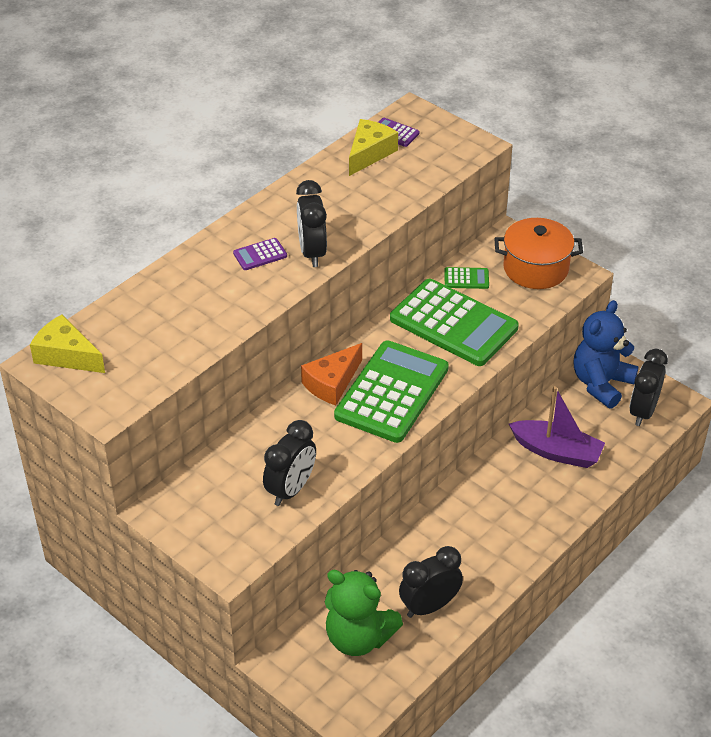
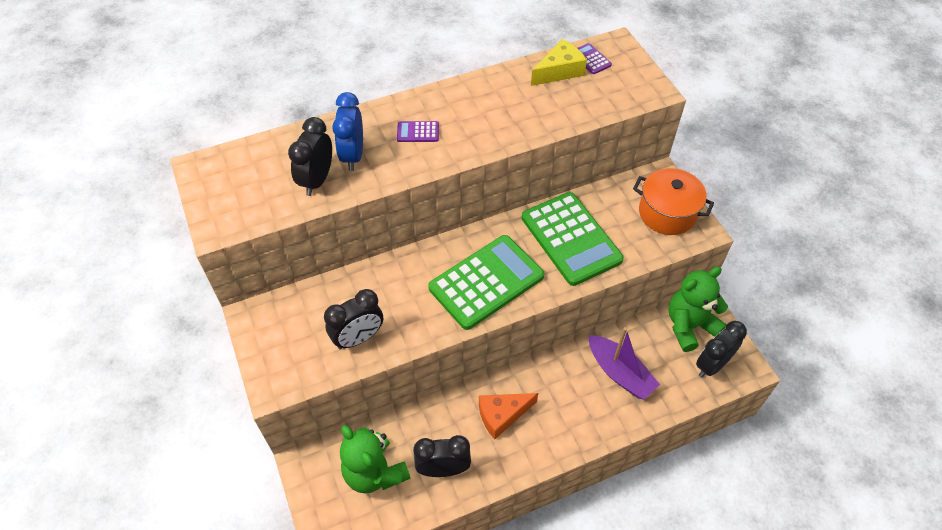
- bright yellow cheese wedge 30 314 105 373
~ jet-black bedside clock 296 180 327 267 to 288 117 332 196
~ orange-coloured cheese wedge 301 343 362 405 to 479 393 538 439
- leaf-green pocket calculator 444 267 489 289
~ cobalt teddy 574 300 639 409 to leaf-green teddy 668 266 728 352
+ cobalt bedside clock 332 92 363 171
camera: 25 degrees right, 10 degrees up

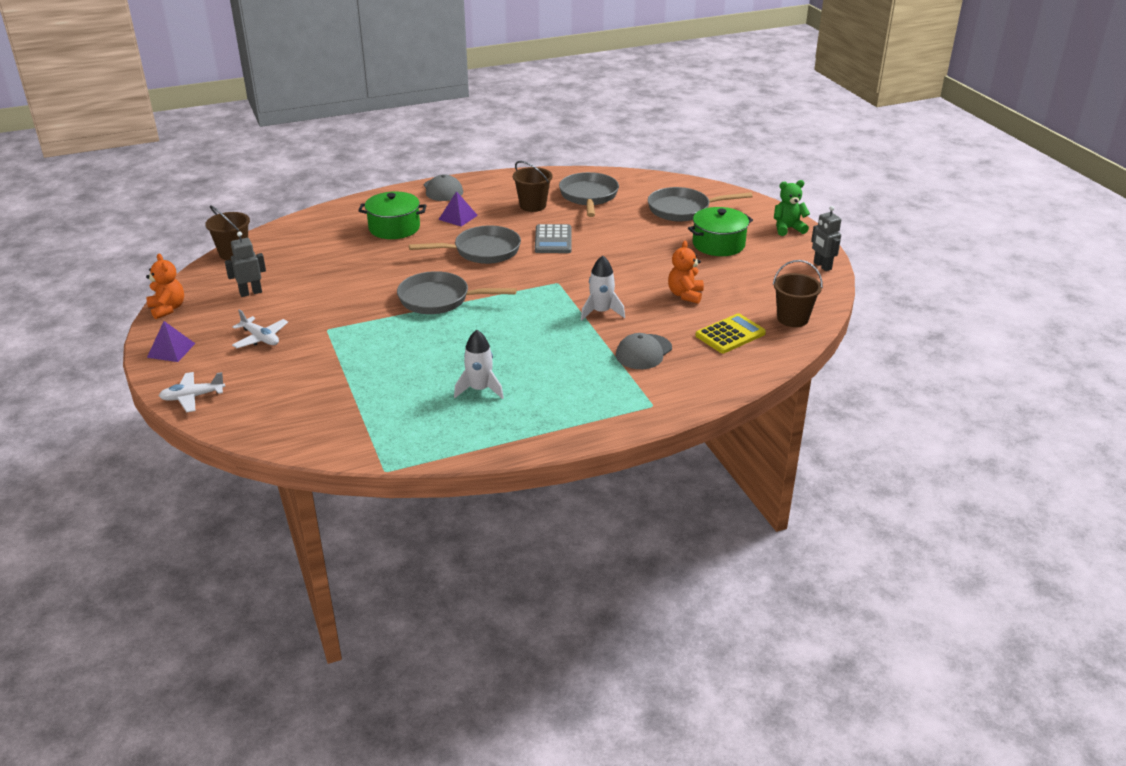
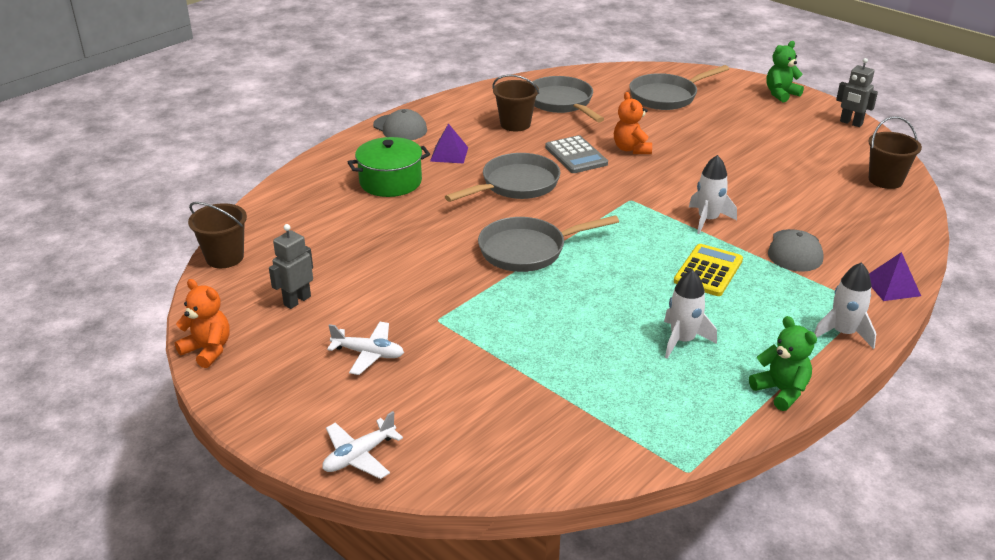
~ royal purple pyramid 147 321 195 362 to 869 252 921 301
~ orange-coloured teddy 668 241 704 304 to 614 92 652 154
- leaf-green pot 688 207 753 256
~ bright yellow pocket calculator 695 313 766 353 to 674 244 743 296
+ leaf-green teddy 749 316 817 411
+ snow-white rocket 814 262 876 349
camera: 25 degrees left, 0 degrees up

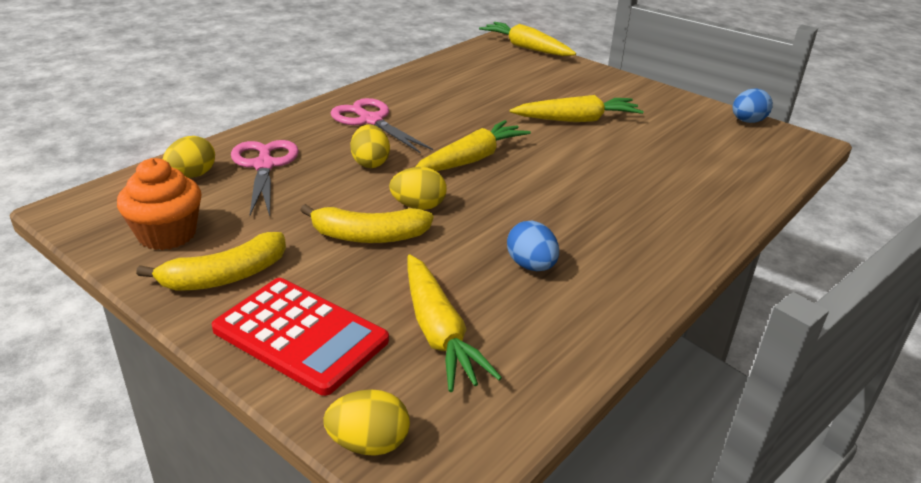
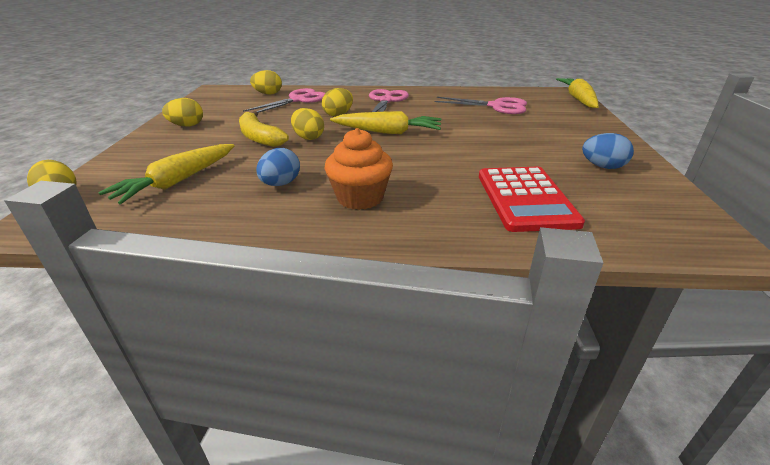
~ orange-coloured cupcake 117 158 201 250 to 325 128 393 210
~ bright yellow banana fruit 136 232 286 291 to bright yellow toy egg 162 98 203 127
~ scarlet pocket calculator 212 278 389 396 to 479 167 585 232
- bright yellow root vegetable 510 95 644 122
~ cobalt toy egg 732 88 773 123 to 582 133 634 169
+ rose-pink scissors 435 97 527 114
camera: 55 degrees right, 0 degrees up

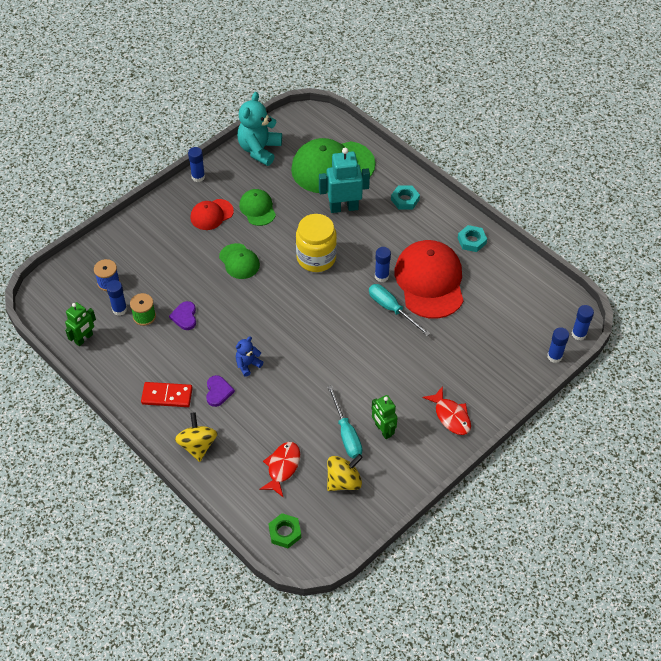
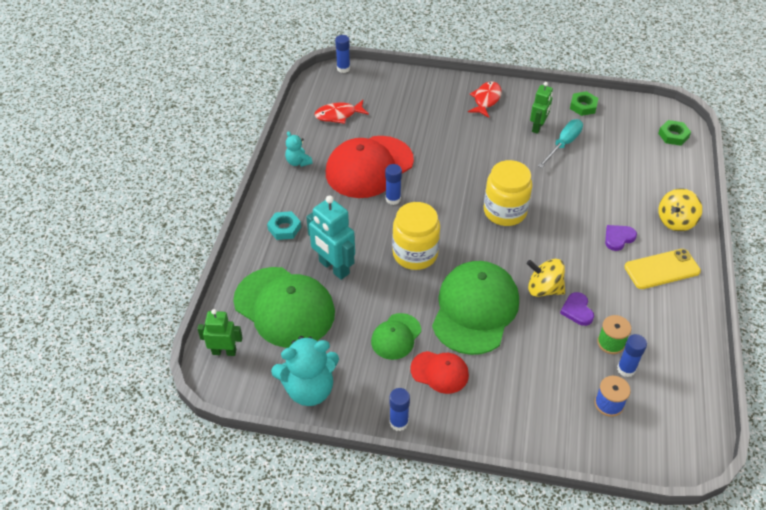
~ leaf-green toy robot 65 302 96 346 to 197 309 243 356
~ scarlet domino 141 382 193 407 to bright yellow smartphone 625 249 701 289
~ royal purple heart 169 301 196 330 = 560 292 594 326 120 degrees clockwise
~ leaf-green baseball cap 219 243 260 279 = 432 261 519 355 x1.95
- cobalt teddy 236 336 263 377
~ scarlet toy fish 259 442 300 497 to 315 100 369 124
~ bright yellow whirligig 327 454 363 491 to 527 259 565 297
- teal hand screwdriver 369 284 431 336
~ teal hexagon nut 458 225 487 252 to teal teddy 285 131 313 167
- cobalt stick of glue 547 327 569 363
+ bright yellow jam jar 484 160 532 226
+ leaf-green hexagon nut 570 91 598 116
camera: 125 degrees left, 5 degrees down

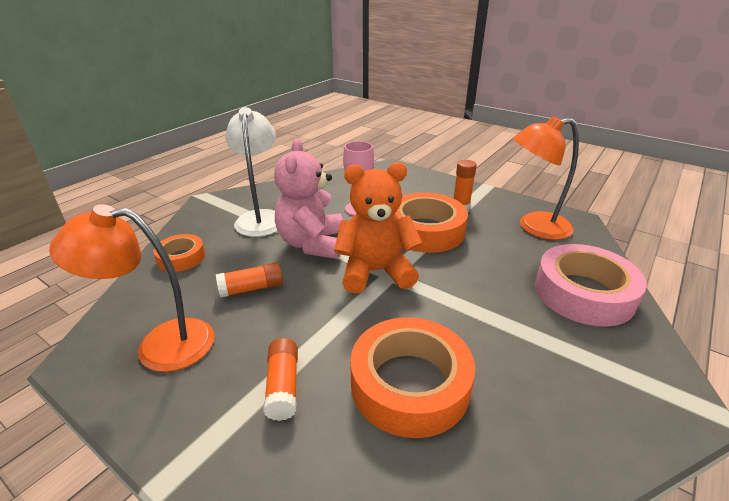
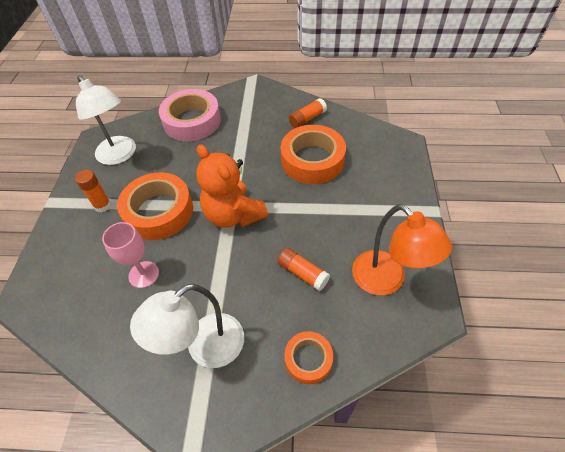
~ orange-coloured stick of glue 263 338 298 421 to 289 98 327 128
- rose-pink teddy 274 139 343 259
~ orange-coloured desk lamp 513 116 579 240 to snow-white desk lamp 76 75 136 165
camera: 120 degrees left, 20 degrees up

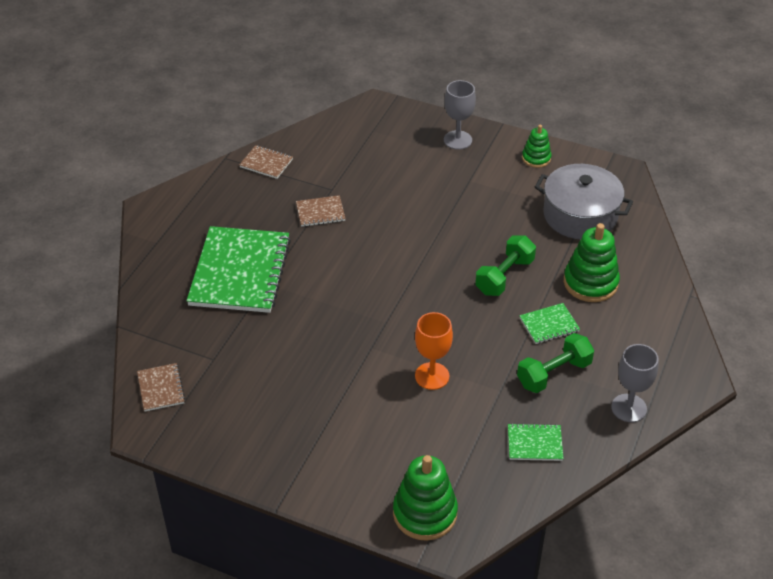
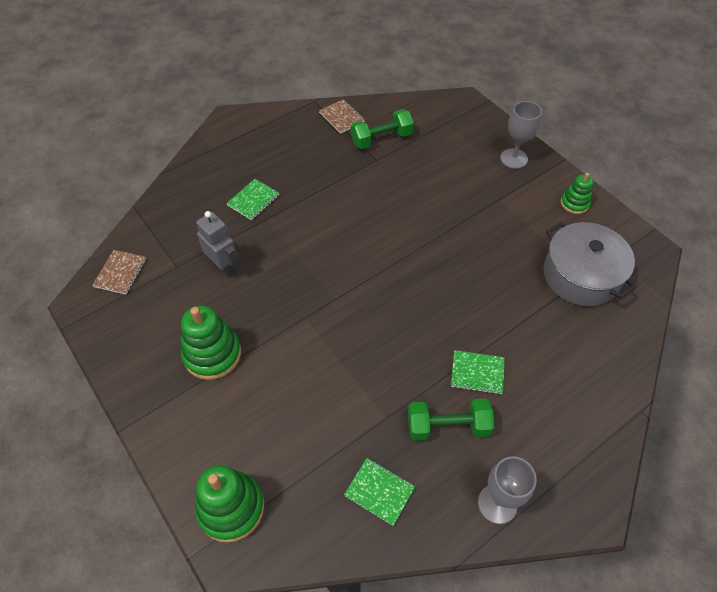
~ leaf-green notepad 186 226 291 313 = 226 179 279 220 x0.44
- russet notepad 296 195 346 227
- orange-coloured goblet 415 312 453 390
~ leaf-green free weight 475 235 536 296 to 351 109 414 149
~ leaf-green ring stacker 564 223 620 302 to 181 306 241 380
+ gray toy robot 196 211 238 278
camera: 30 degrees right, 10 degrees up

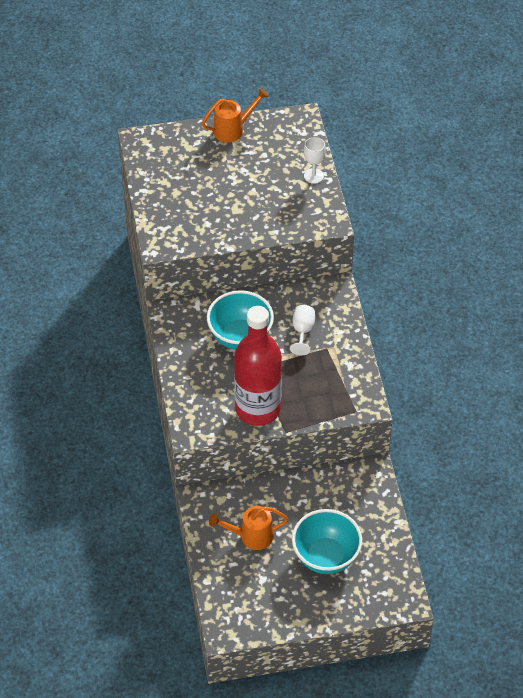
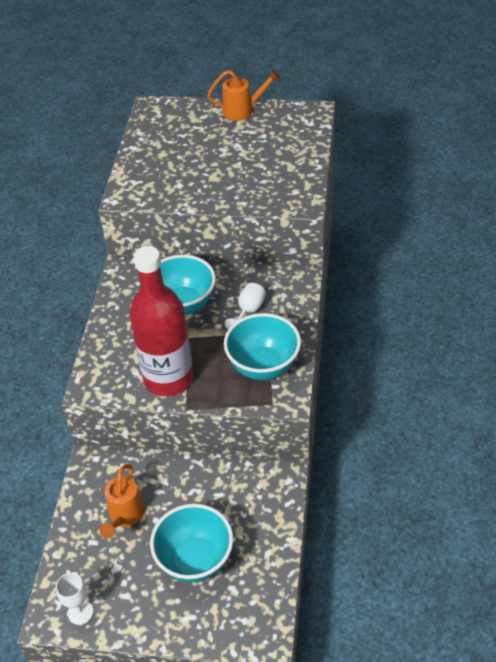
~ orange-coloured sprinkling can 209 506 288 550 = 99 464 145 538 90 degrees counterclockwise
~ snow-white goblet 304 137 326 184 to 56 573 93 625
+ teal bowl 224 313 301 380
camera: 20 degrees right, 5 degrees down

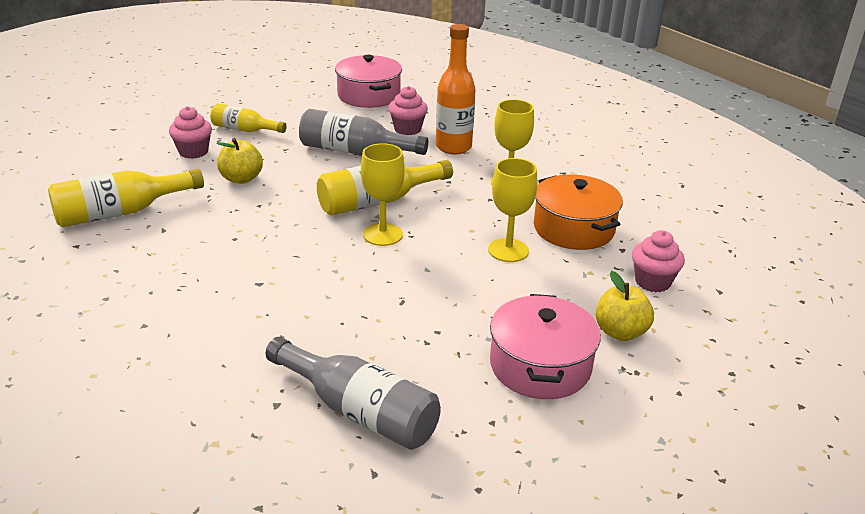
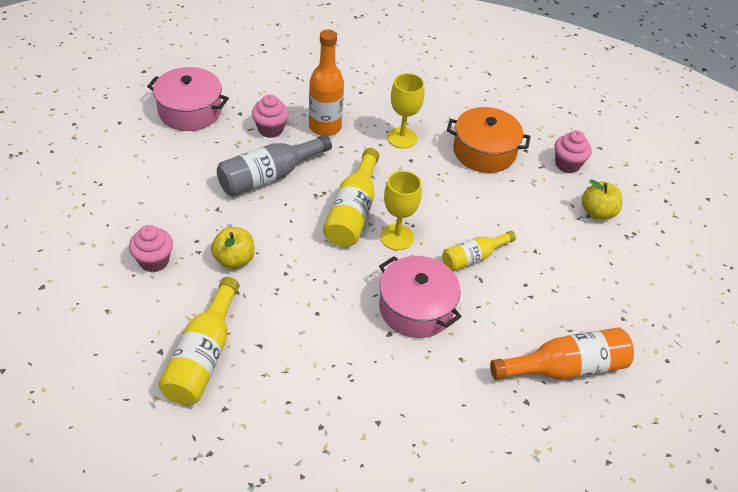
~ bright yellow flask 210 103 287 133 to 442 231 516 272
~ gray flask 265 337 441 450 to orange-coloured flask 490 327 634 380
- bright yellow goblet 488 158 537 262
~ rose-pink pot 490 294 601 399 to 379 256 462 338
camera: 50 degrees left, 15 degrees up

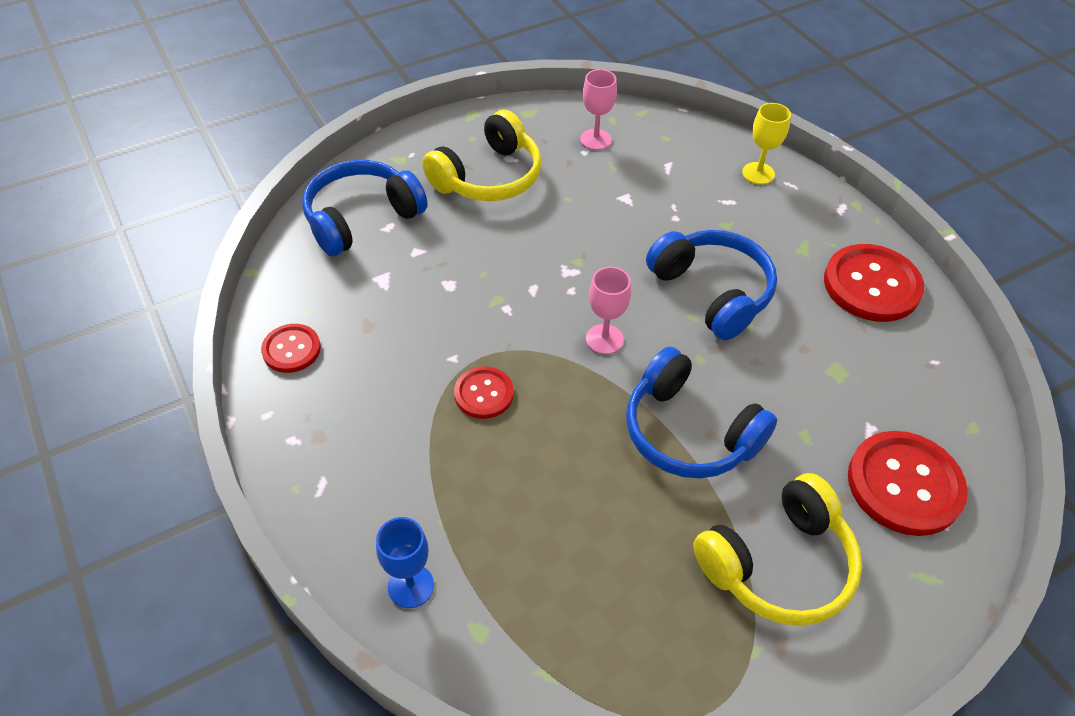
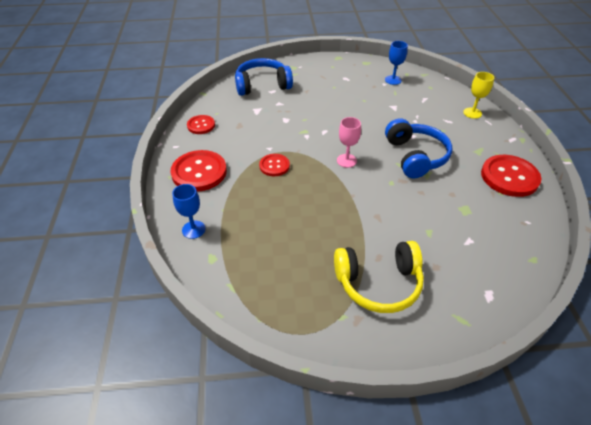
- bright yellow headphones 422 110 542 201
~ rose-pink goblet 580 69 617 150 to cobalt goblet 385 41 408 85
- cobalt headphones 626 346 777 478
~ scarlet button 848 431 968 536 to 170 150 227 192
camera: 25 degrees right, 5 degrees down

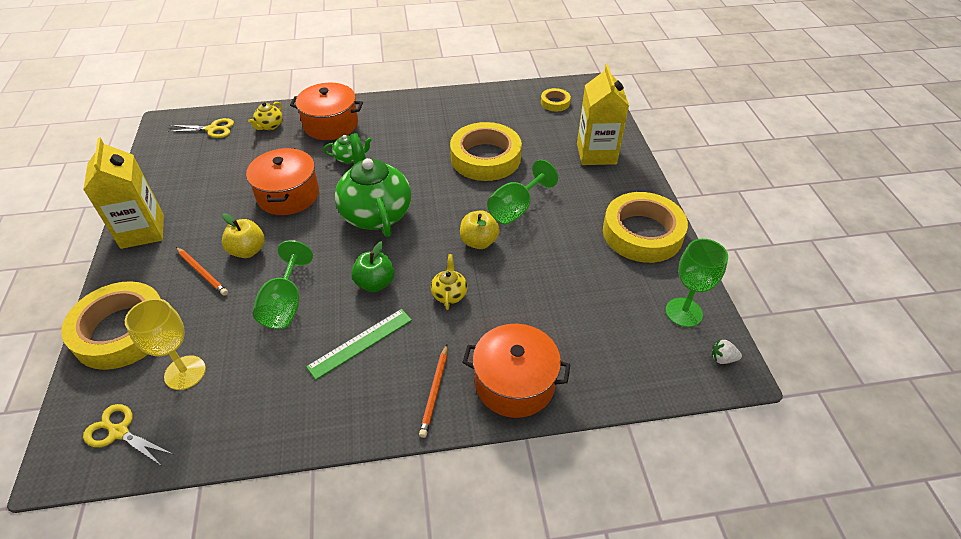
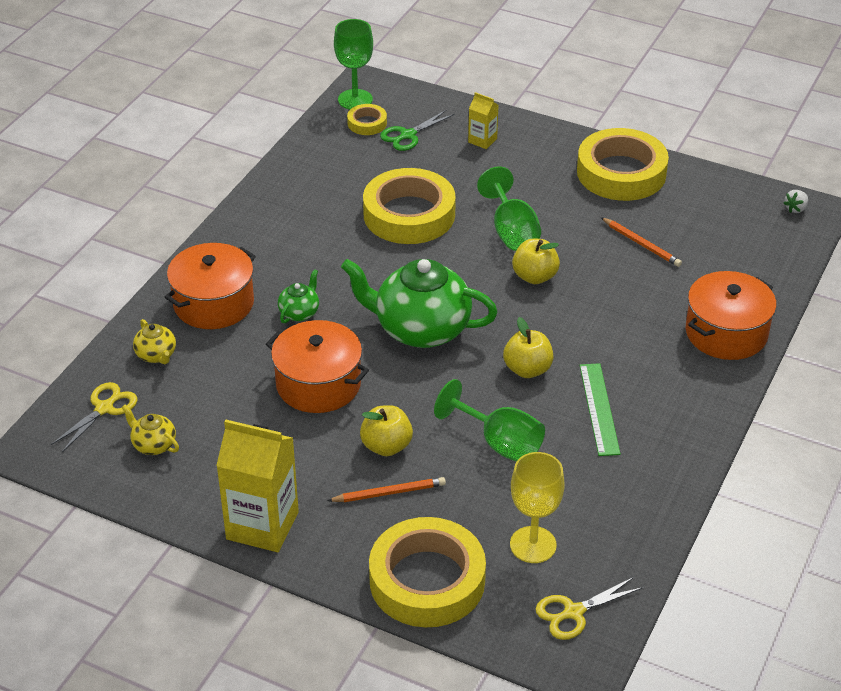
~ leaf-green apple 351 241 395 292 to bright yellow apple 503 317 553 378
~ orange-coloured lead pencil 419 344 448 438 to 601 217 682 267
~ bright yellow china teapot 431 254 467 310 to 121 404 179 455
~ bright yellow juice carton 577 64 629 165 = 468 92 498 149 x0.49
~ leaf-green goblet 665 239 728 327 to 334 19 373 110
+ leaf-green scissors 380 110 455 151
camera: 55 degrees left, 5 degrees down

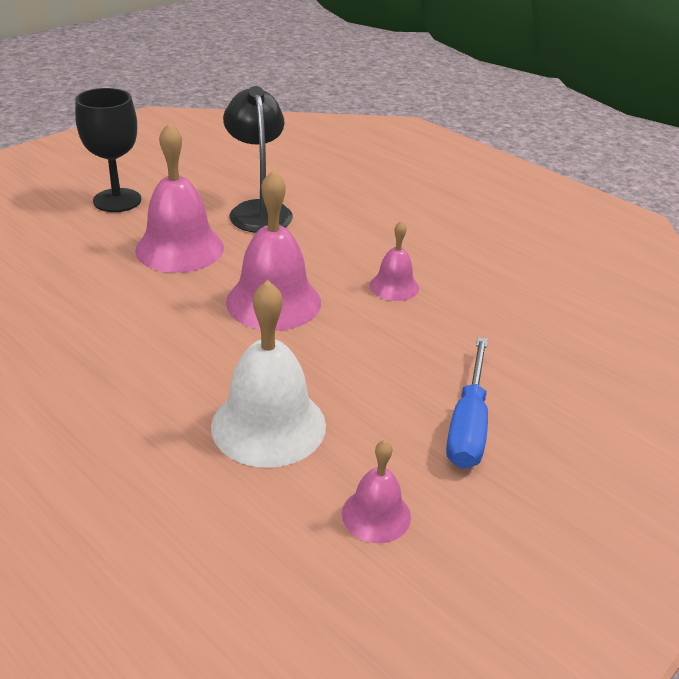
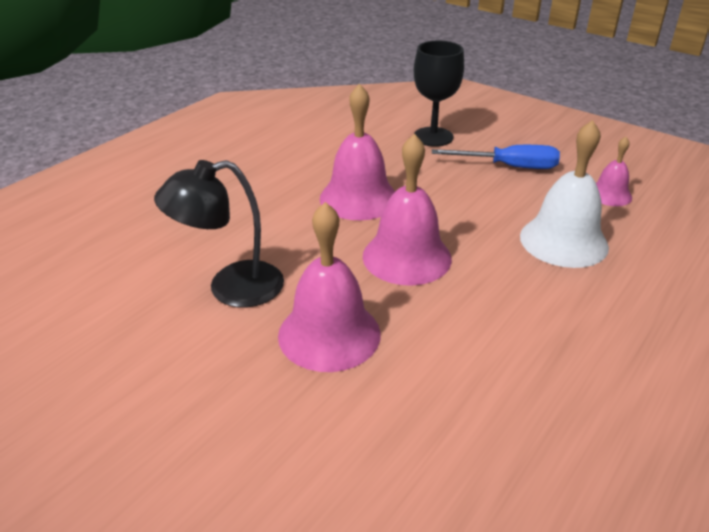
~ jet-black goblet 75 88 141 212 to 414 41 464 147
~ rose-pink hand bell 370 220 419 301 = 320 84 395 220 x1.84
camera: 95 degrees left, 0 degrees up

